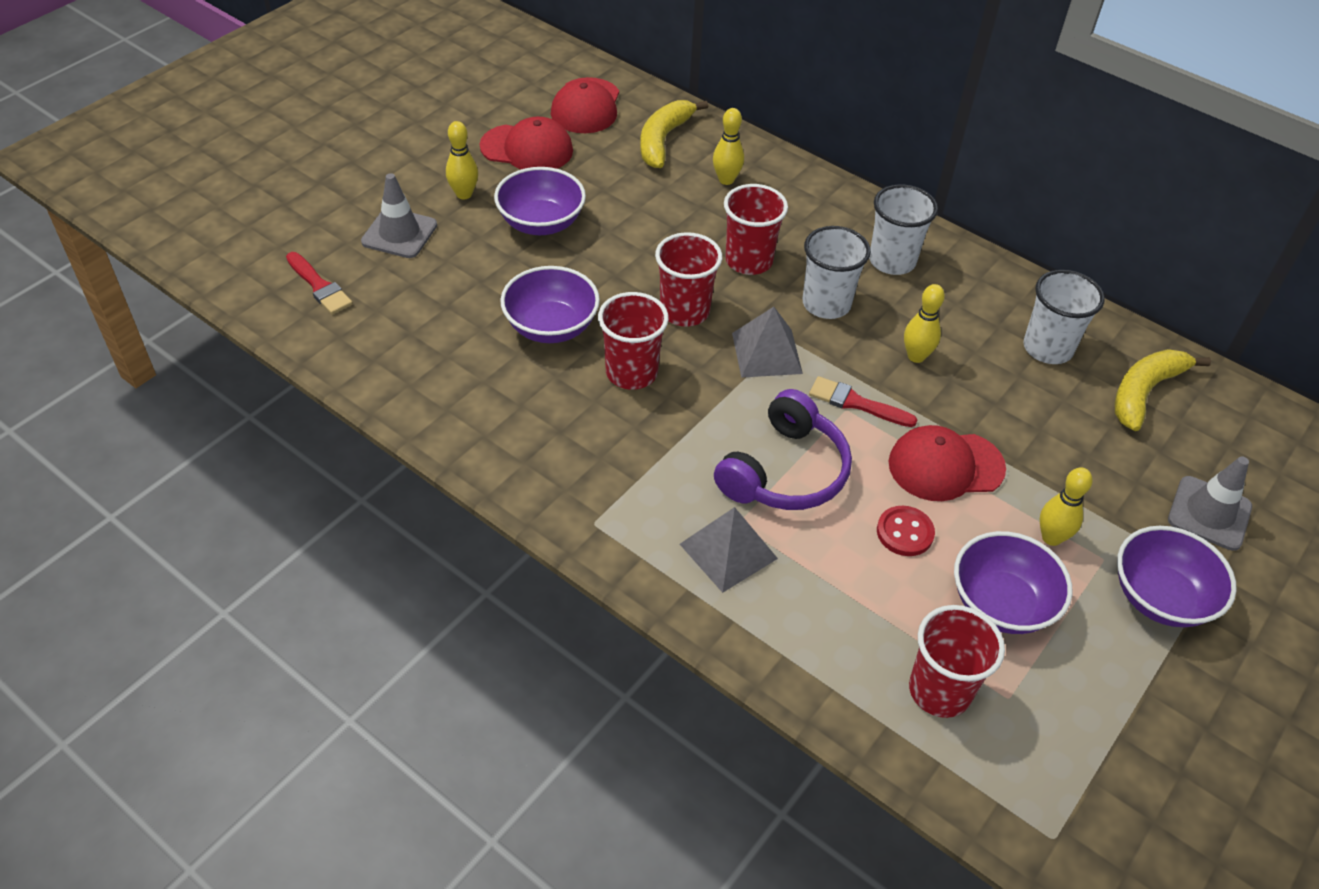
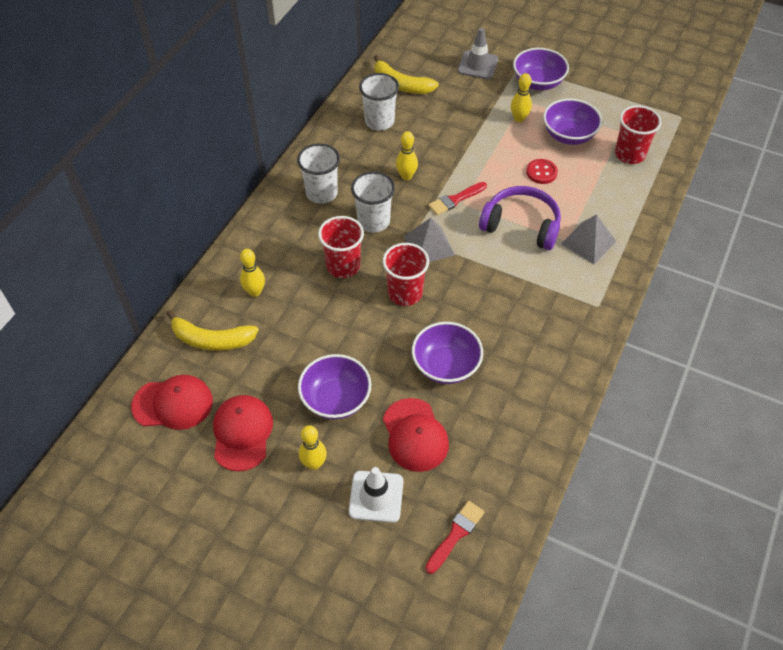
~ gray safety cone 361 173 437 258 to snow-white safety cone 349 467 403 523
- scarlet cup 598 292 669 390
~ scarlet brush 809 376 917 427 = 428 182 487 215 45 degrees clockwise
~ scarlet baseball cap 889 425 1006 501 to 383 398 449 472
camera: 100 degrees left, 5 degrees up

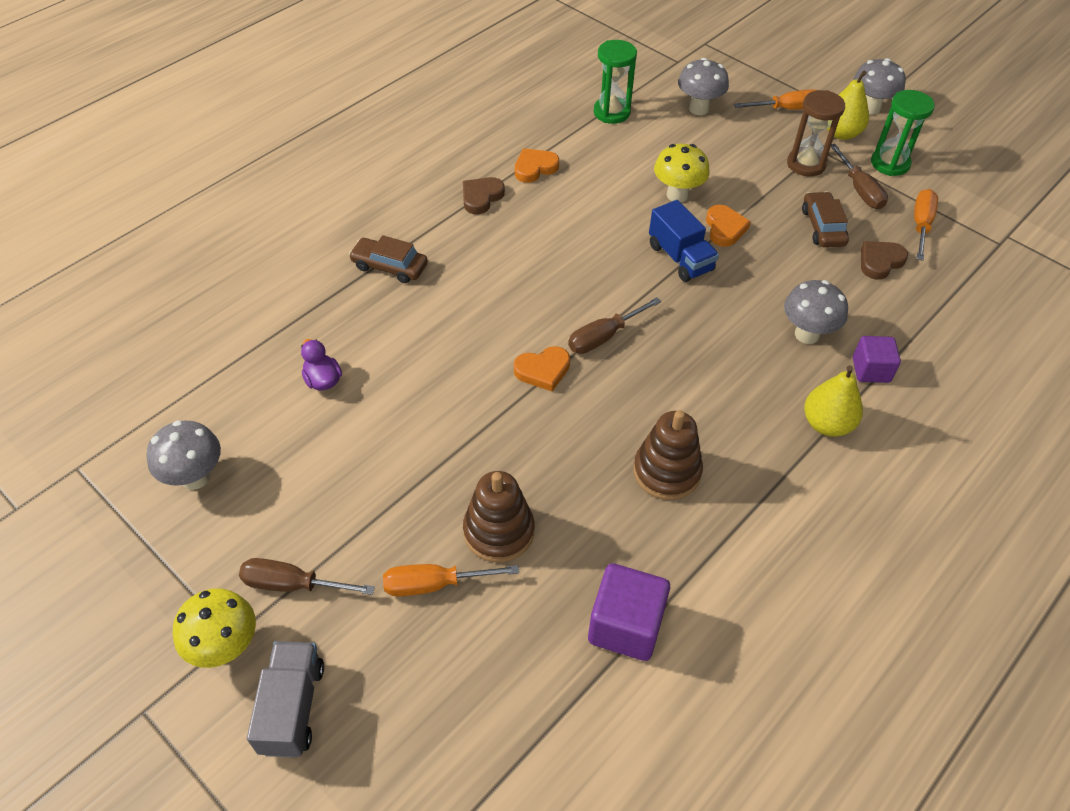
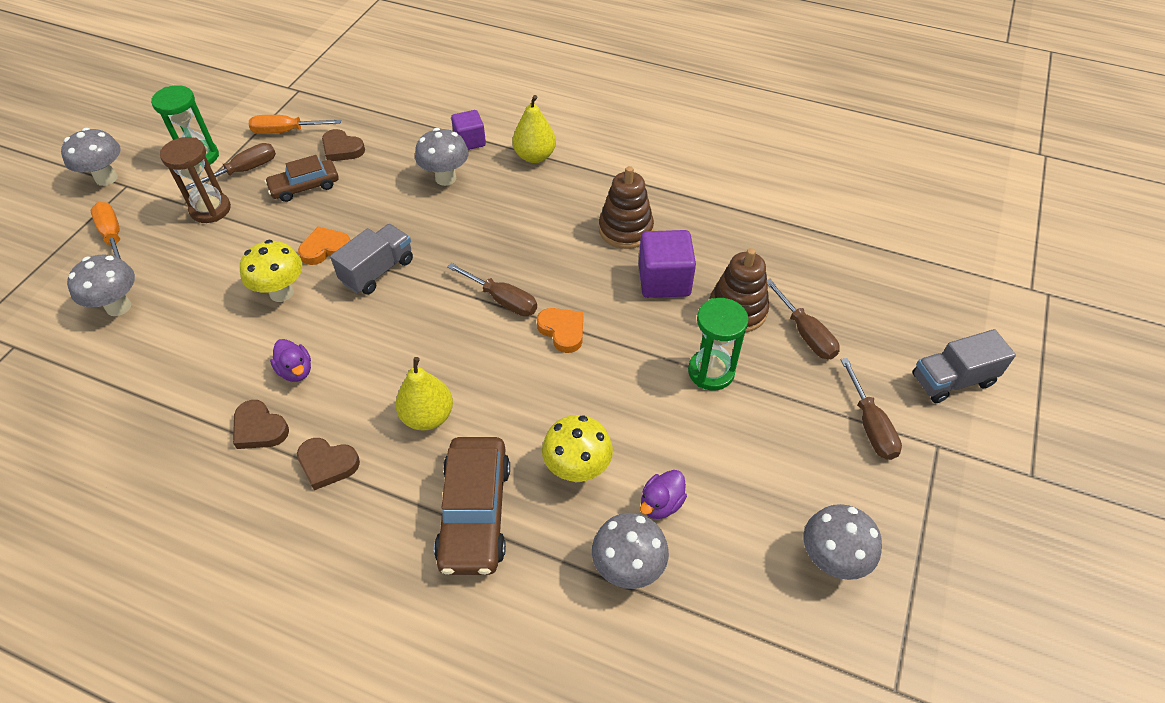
~ bright yellow mushroom 173 588 256 668 to 542 415 613 482
~ russet toy car 349 235 428 283 = 434 437 510 575 x1.57
~ orange-coloured hand screwdriver 383 564 519 597 to russet hand screwdriver 767 279 840 360
~ orange-coloured heart 515 149 559 183 to russet heart 233 400 289 449
~ royal purple solid cube 588 563 670 661 to 639 230 696 298
~ leaf-green hourglass 594 40 637 124 to 688 298 749 390
~ cobalt truck 649 200 719 282 to gray truck 330 224 413 295
~ bright yellow toy pear 827 71 869 140 to 396 357 453 430
+ royal purple duck 270 339 311 382
+ gray mushroom 592 513 669 589
camera: 110 degrees left, 0 degrees up

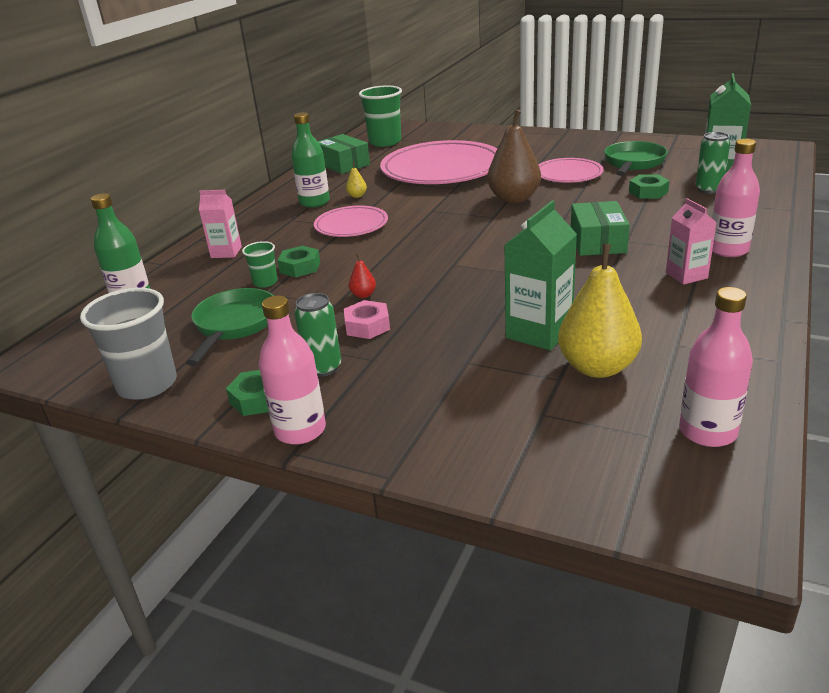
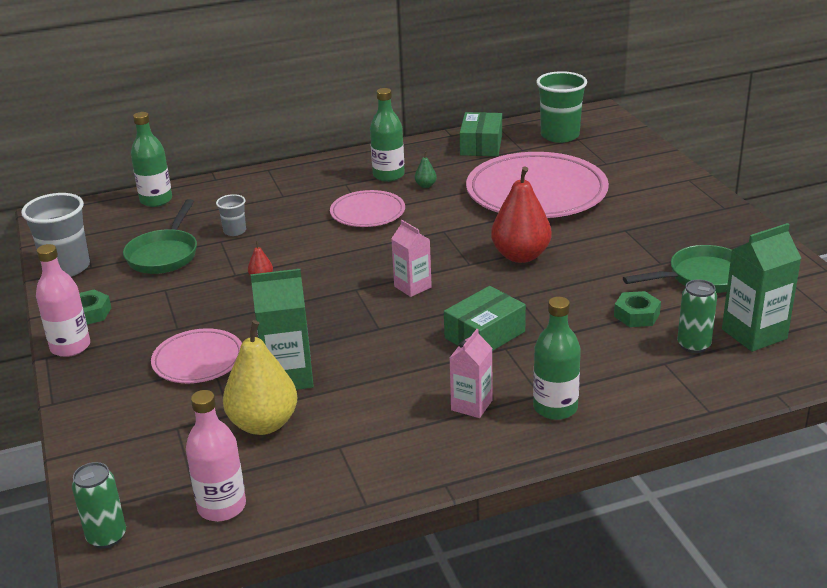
~ leaf-green frying pan 186 288 274 366 = 123 199 197 274 135 degrees clockwise
~ rose-pink juice carton 199 190 242 258 to 391 220 432 297
~ leaf-green cup 242 241 278 288 to gray cup 216 194 246 236
- leaf-green hexagon nut 277 246 320 277
~ leaf-green soda can 294 293 341 377 to 72 462 126 549
- rose-pink hexagon nut 344 300 390 339
~ bright yellow toy pear 346 162 367 198 to leaf-green toy pear 415 152 437 188
~ russet toy pear 487 110 541 203 to scarlet toy pear 491 167 552 263
~ rose-pink dinner plate 538 158 604 183 to 151 328 242 383
~ rose-pink flask 712 139 760 257 to leaf-green flask 533 297 581 420
camera: 45 degrees right, 0 degrees up

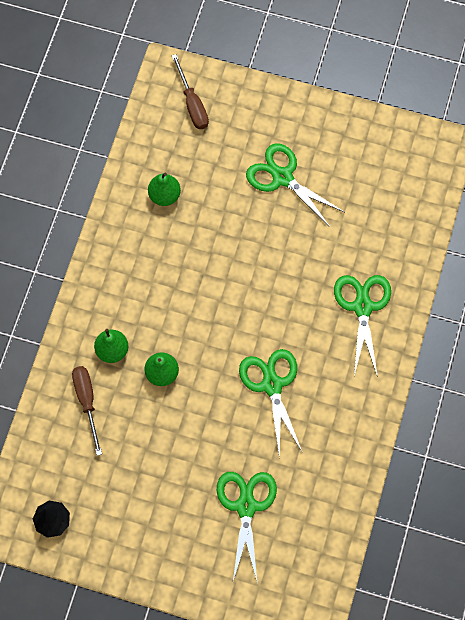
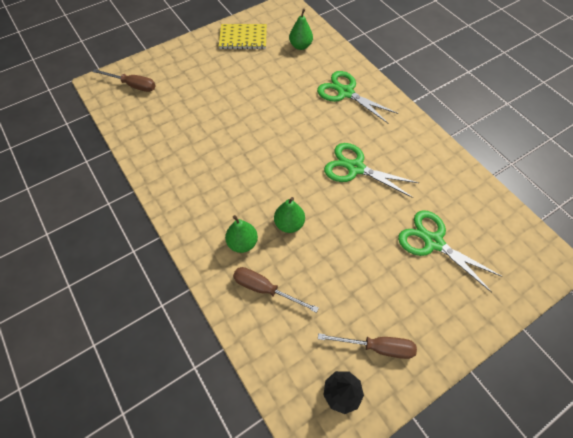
~ leaf-green toy pear 148 173 181 206 to 289 8 313 50
- leaf-green scissors 246 144 344 228
+ bright yellow notepad 219 24 267 49
+ russet hand screwdriver 318 333 417 359
camera: 50 degrees left, 10 degrees down

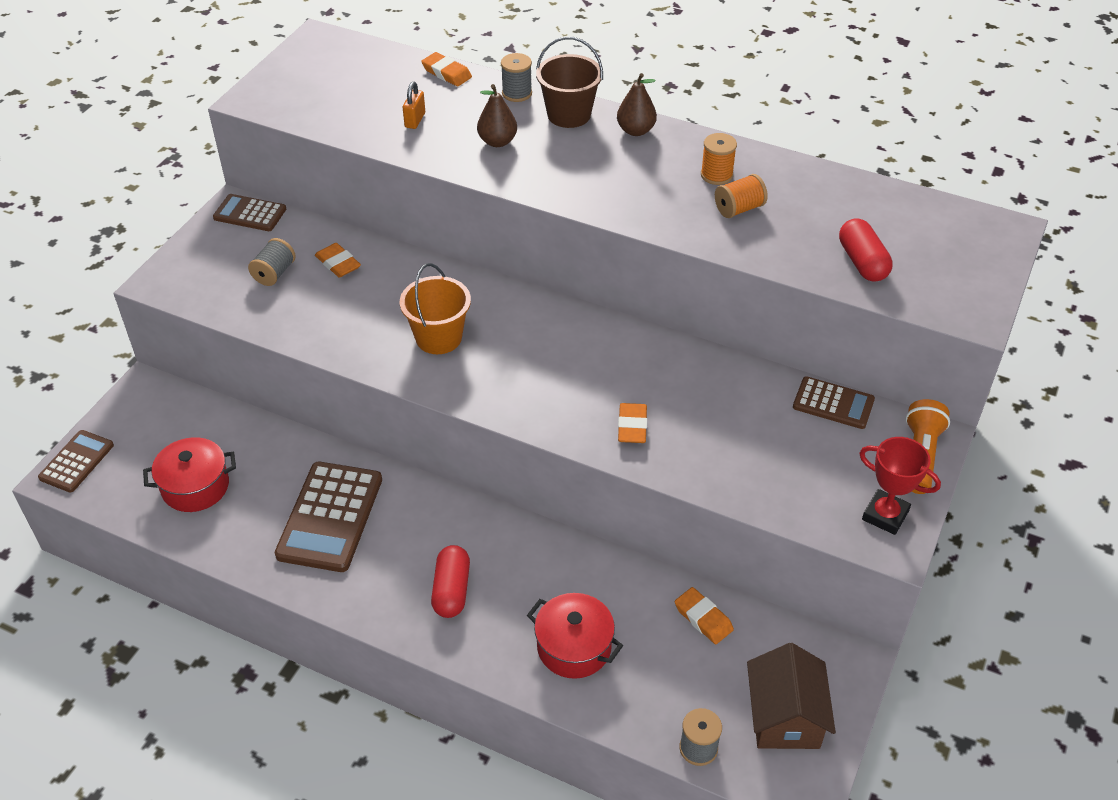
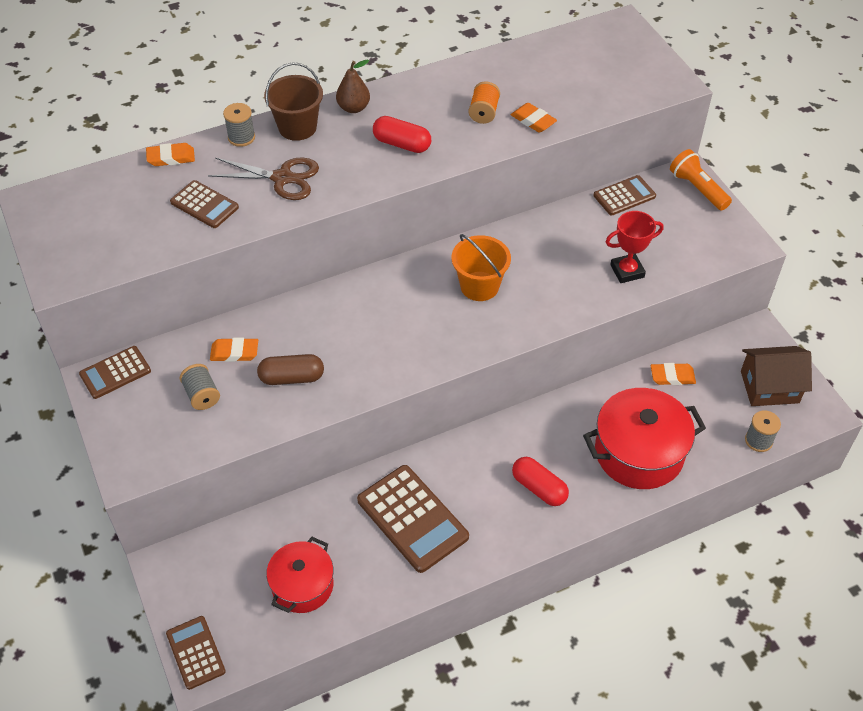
~ orange-coloured bucket 400 263 471 354 to 452 234 511 301
~ orange-coloured small lock 403 81 425 129 to russet pocket calculator 170 180 239 228
~ russet toy pear 477 84 517 147 to russet scissors 208 157 319 200
~ scarlet pot 527 593 623 679 = 583 388 706 489 x1.56
~ orange-coloured eraser 618 403 647 443 to 511 103 557 133
- orange-coloured reel of thread 701 133 737 185
~ russet house 747 643 836 749 = 741 346 812 406 45 degrees counterclockwise
~ scarlet capsule 839 218 893 282 to 373 116 431 153
~ scarlet trophy 859 437 941 535 to 606 211 664 283
+ russet capsule 257 354 324 385
camera: 50 degrees left, 5 degrees up

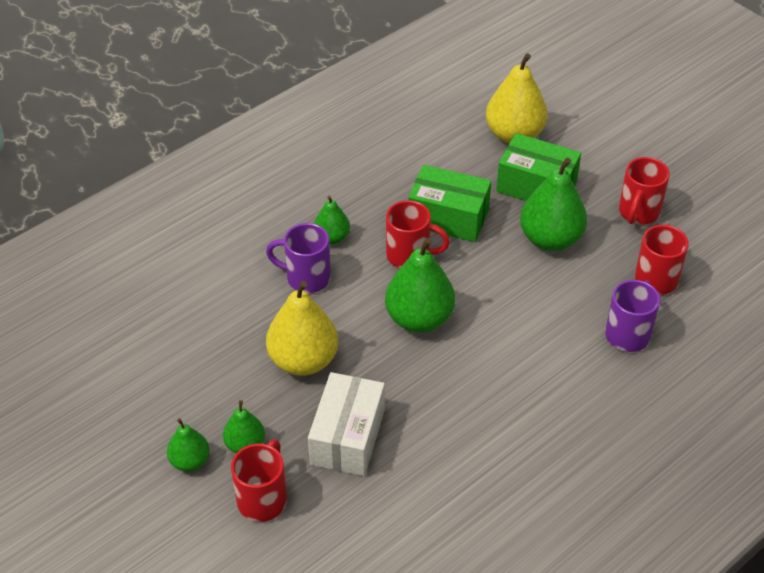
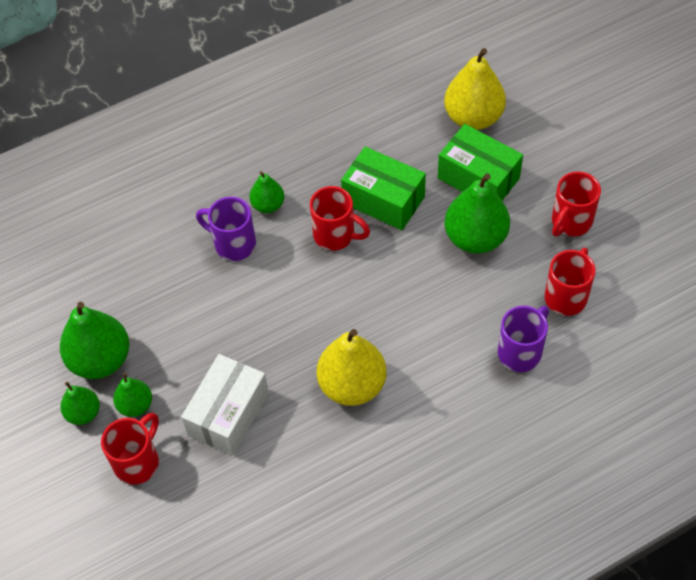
~ bright yellow toy pear 266 281 338 376 to 317 329 386 406
~ leaf-green toy pear 385 238 455 333 to 60 302 130 379
camera: 15 degrees right, 10 degrees up

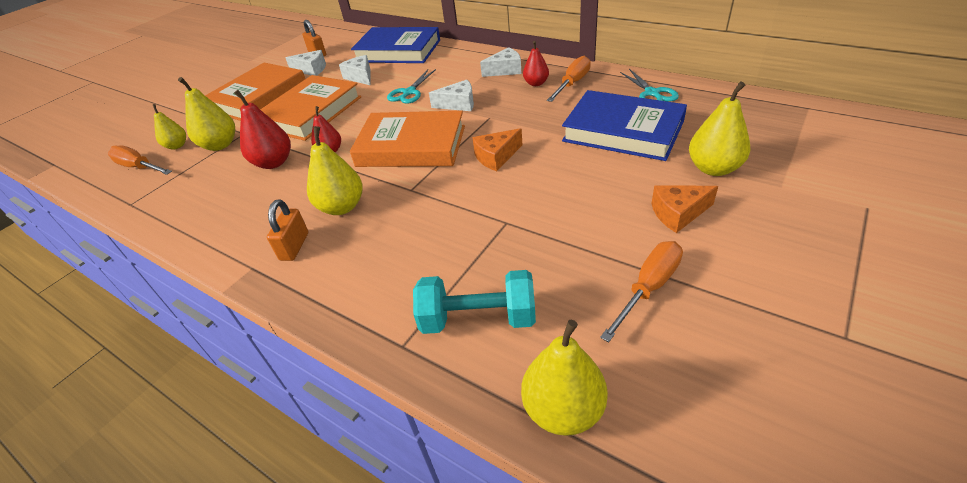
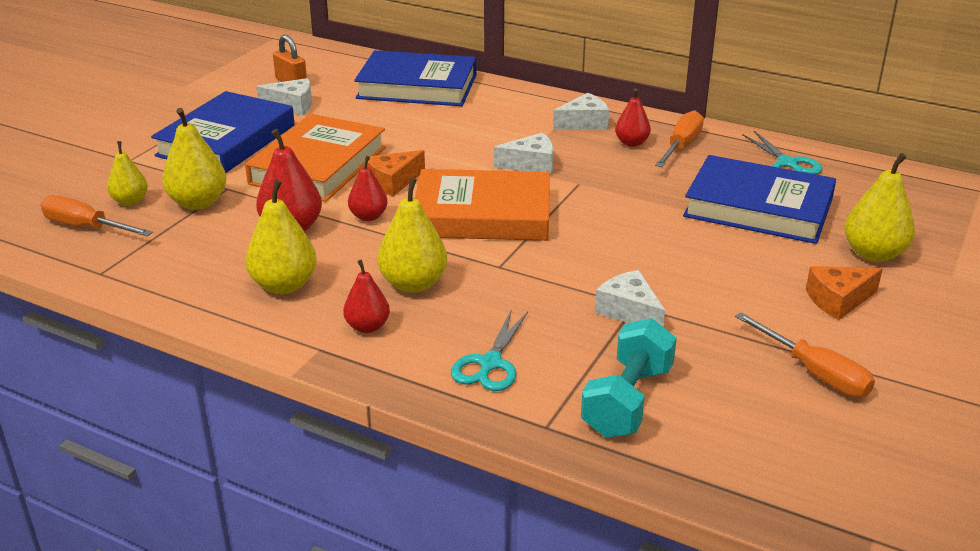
~ orange-coloured hardback 205 63 305 121 to cobalt hardback 151 91 295 173
~ orange-coloured small lock 267 199 308 261 to scarlet toy pear 343 260 390 333
~ snow-white cheese wedge 339 55 370 85 to 595 270 665 327
~ teal scissors 387 69 436 104 to 451 309 528 391
~ teal free weight 413 270 536 334 = 581 318 677 438 60 degrees counterclockwise
~ orange-coloured cheese wedge 472 128 522 171 to 365 150 425 196
~ bright yellow toy pear 521 320 608 436 to 245 179 317 294
~ orange-coloured hand screwdriver 600 241 683 342 = 735 312 875 397 105 degrees clockwise
camera: 10 degrees left, 10 degrees down

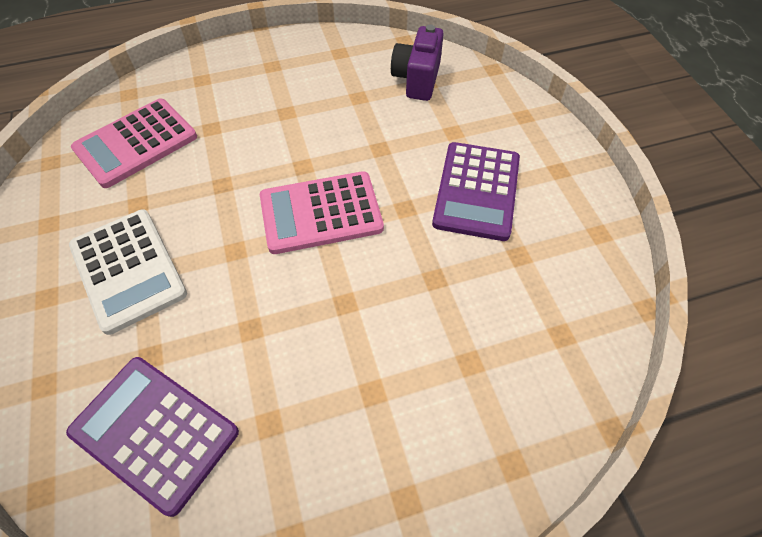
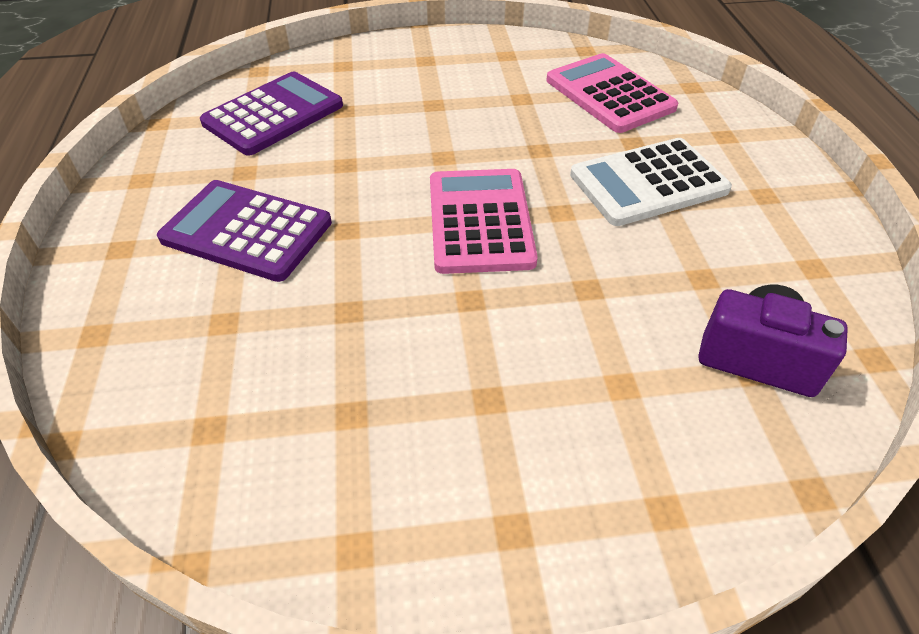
~ snow-white pocket calculator 69 209 187 335 to 570 138 732 226
~ royal purple pocket calculator 432 142 520 241 to 157 180 332 282
camera: 100 degrees right, 10 degrees down

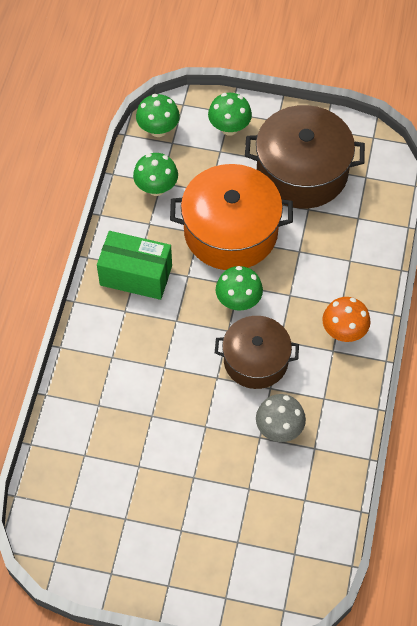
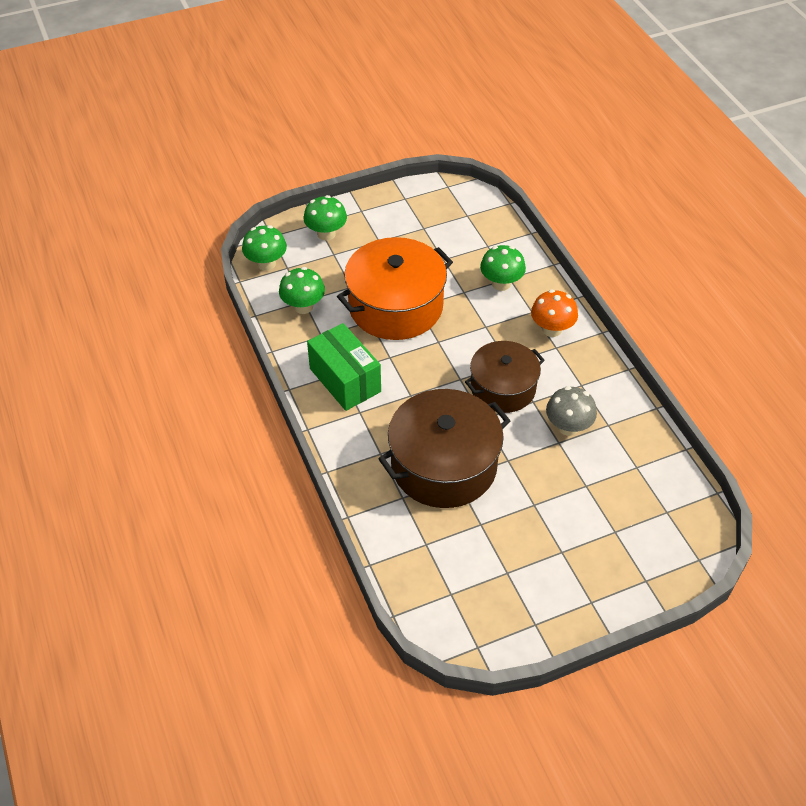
~ leaf-green parcel 97 231 172 300 = 307 323 381 411 75 degrees clockwise
~ leaf-green mushroom 216 266 263 311 to 480 245 526 291
~ russet pot 245 105 365 209 to 378 389 511 508
camera: 35 degrees left, 10 degrees down

